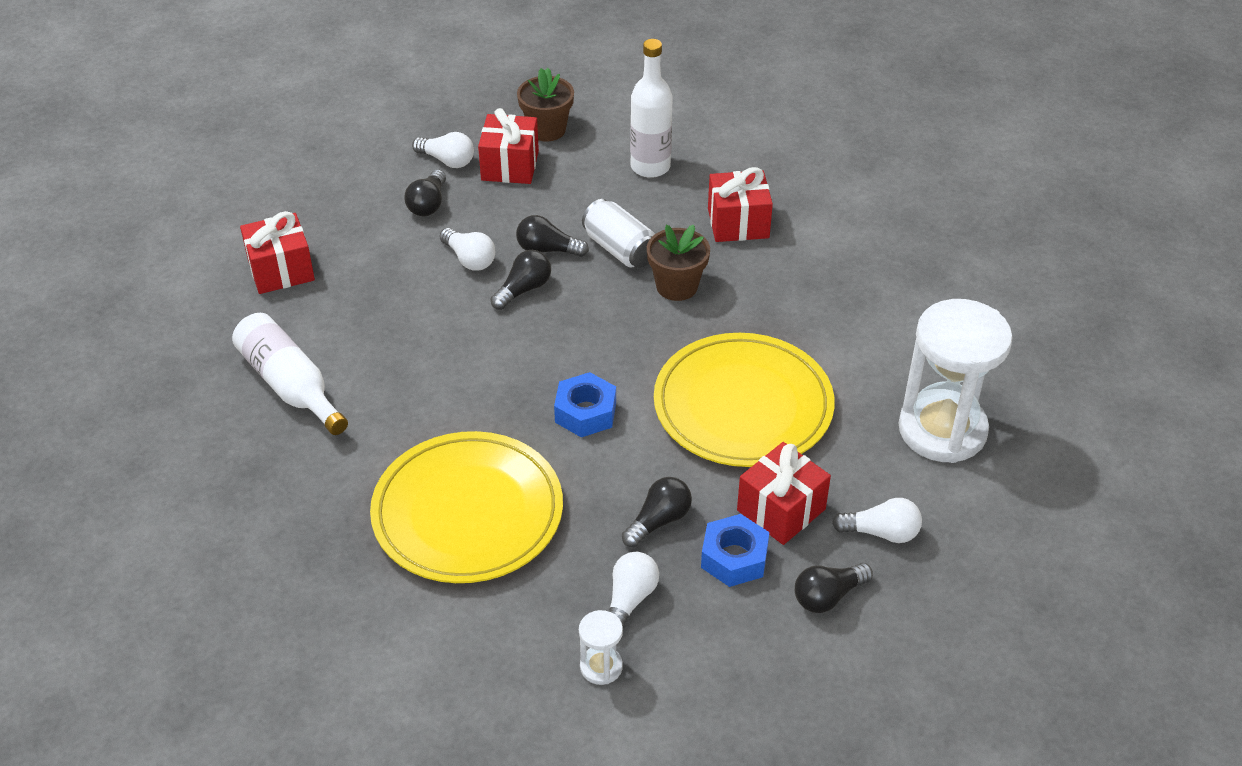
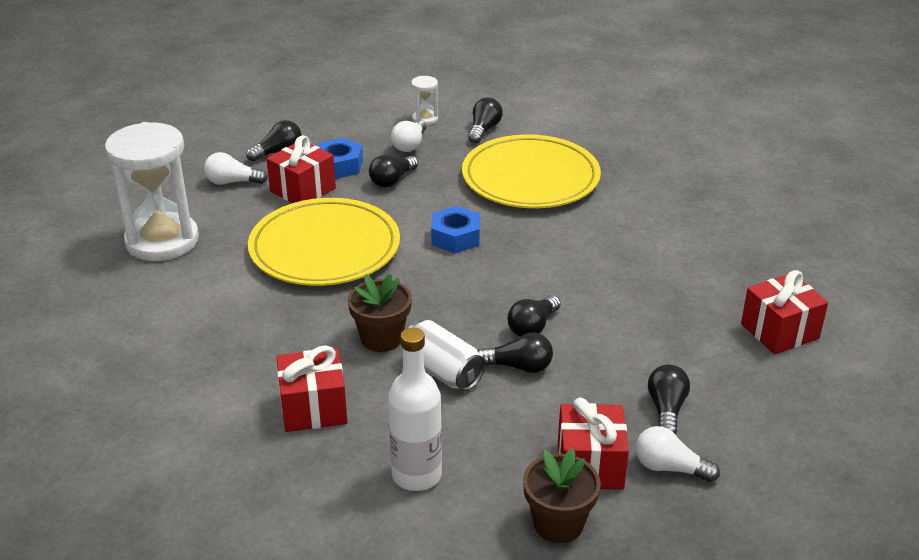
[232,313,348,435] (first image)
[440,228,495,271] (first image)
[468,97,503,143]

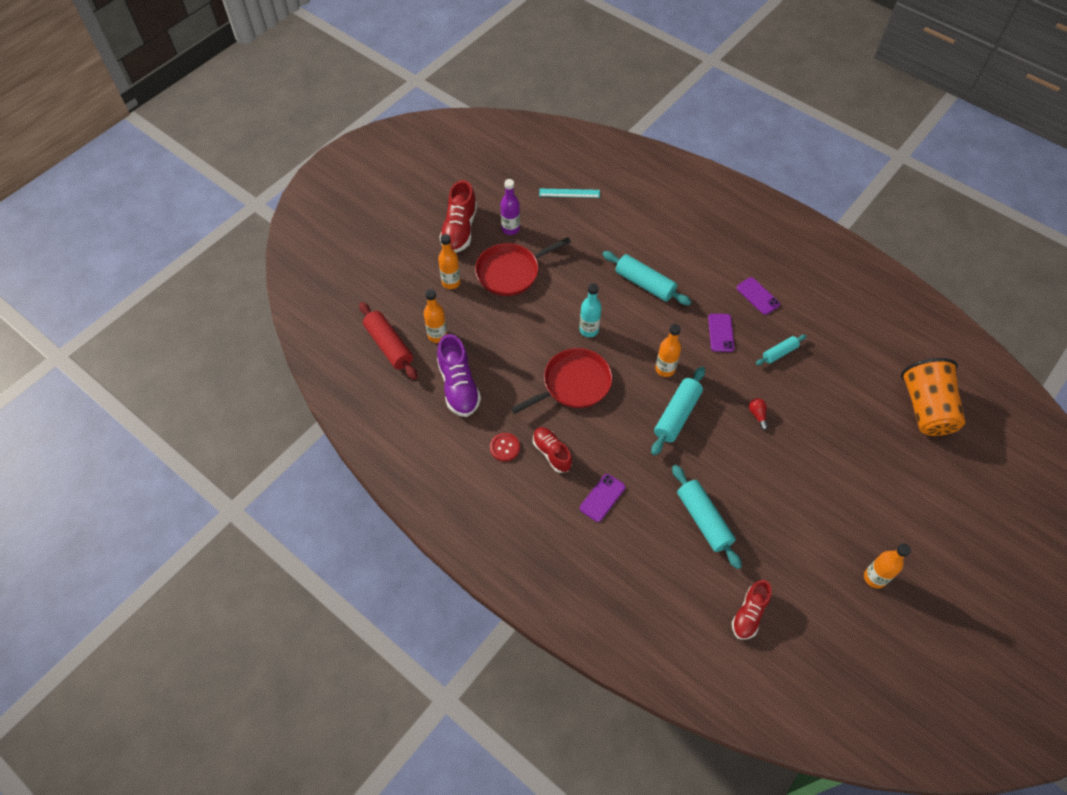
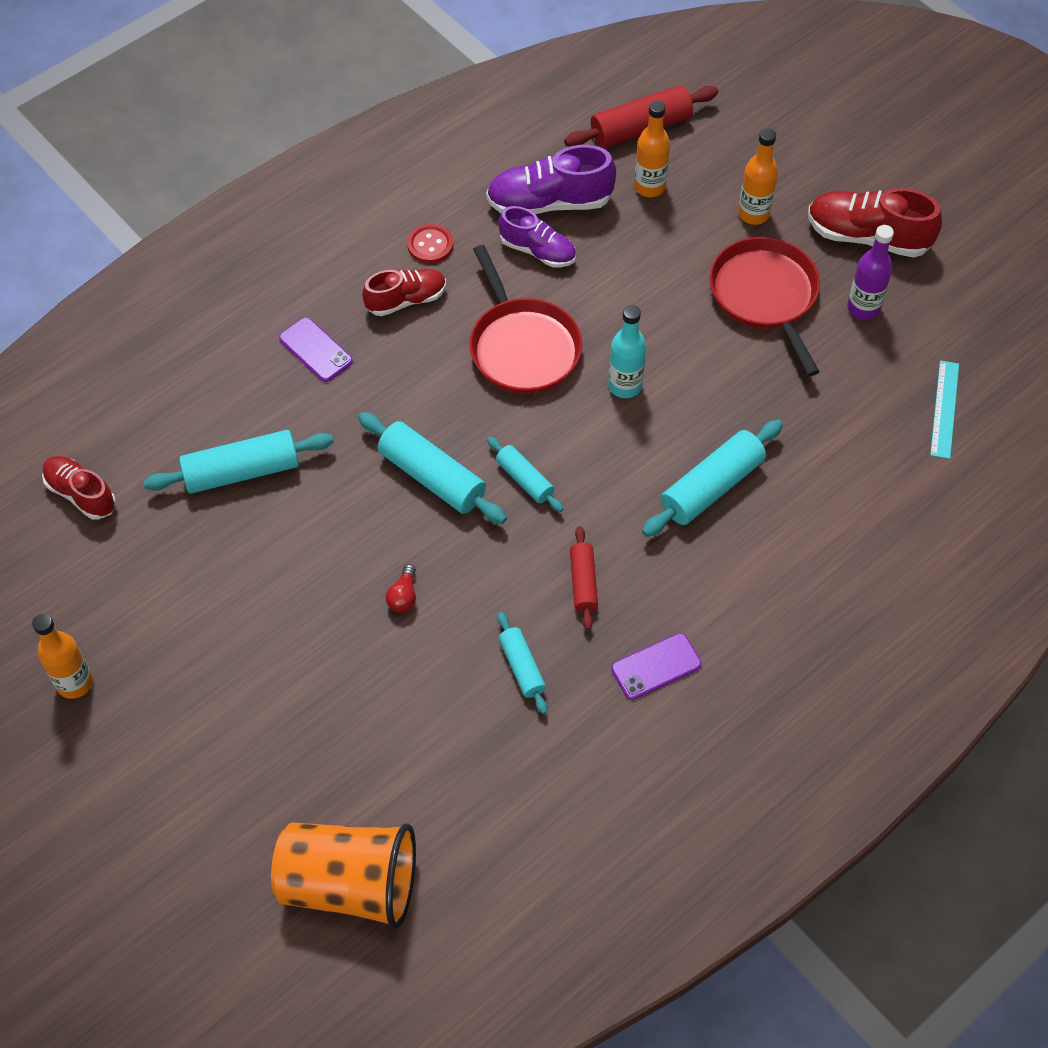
[498,206,576,267]
[487,437,563,512]
[570,526,598,630]
[386,564,416,613]

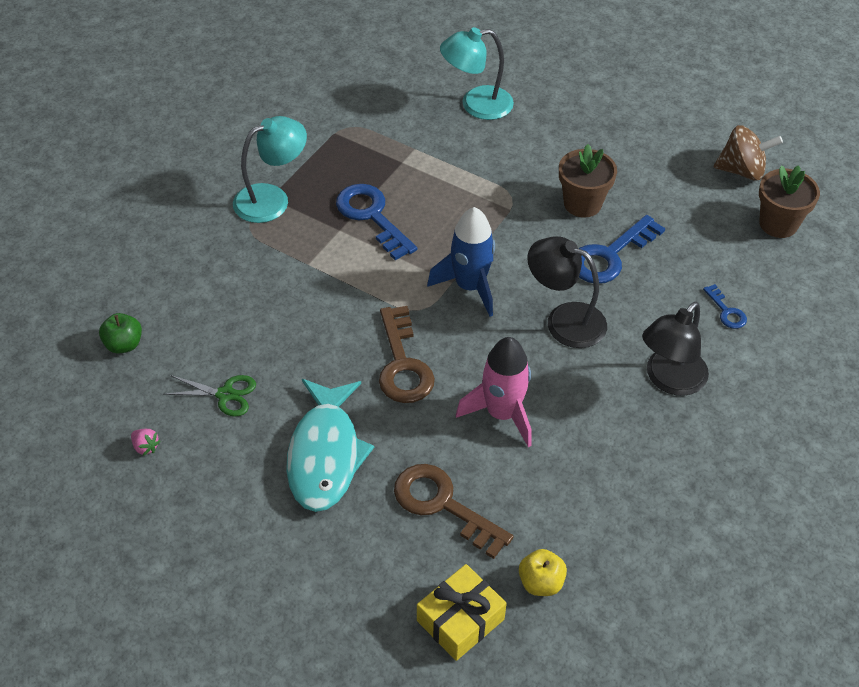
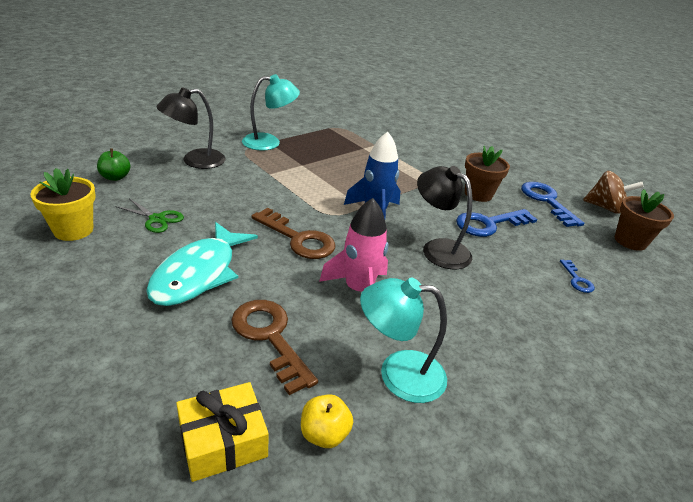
[521,182,584,227]
[360,278,447,403]
[156,87,225,169]
[31,168,96,241]
[251,208,335,259]

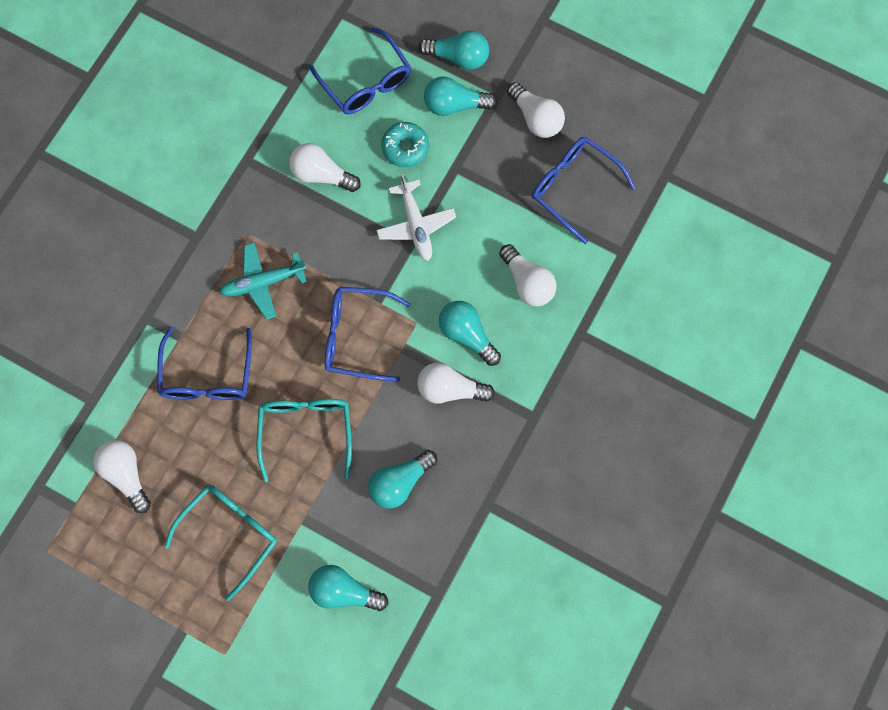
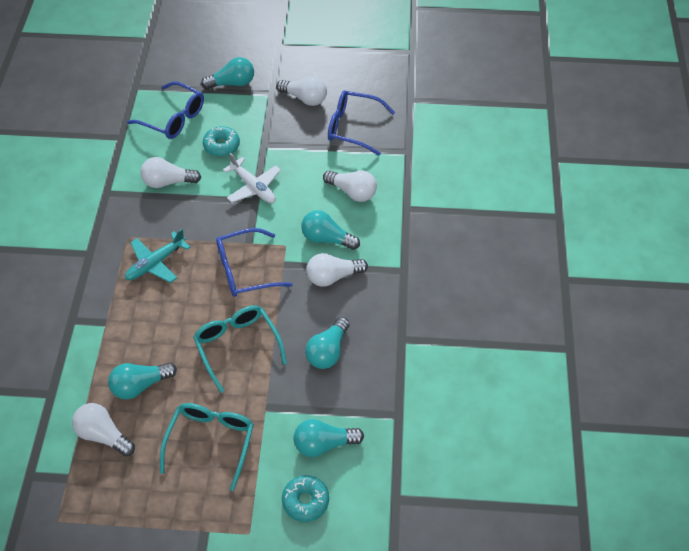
[157,327,252,400] (first image)
[282,475,329,522]
[108,362,177,399]

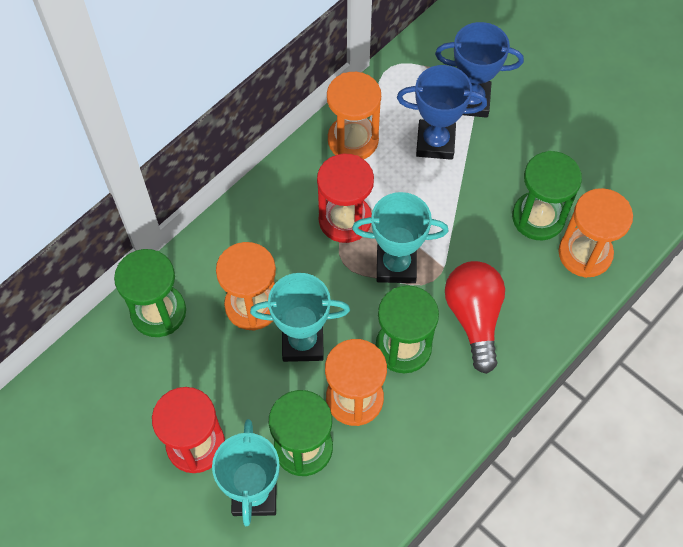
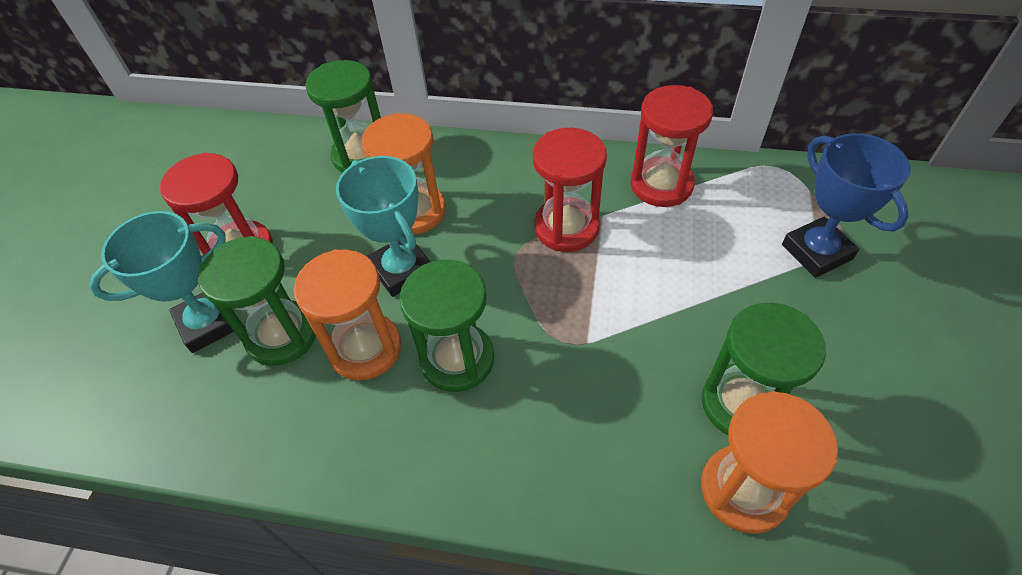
[352,192,448,283] (first image)
[397,65,487,160] (first image)
[445,261,505,374] (first image)
[631,85,713,207]

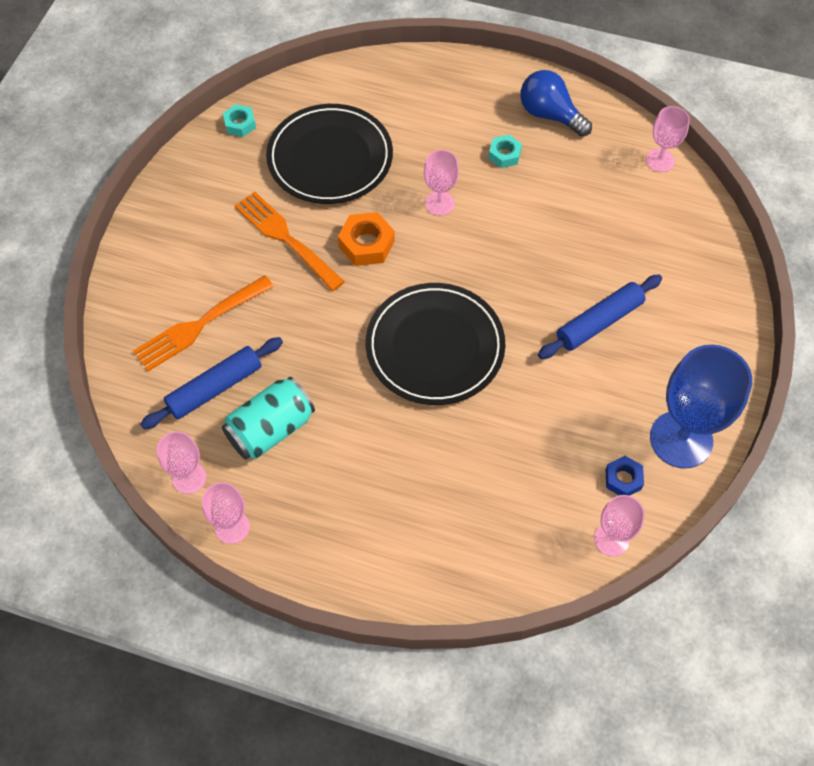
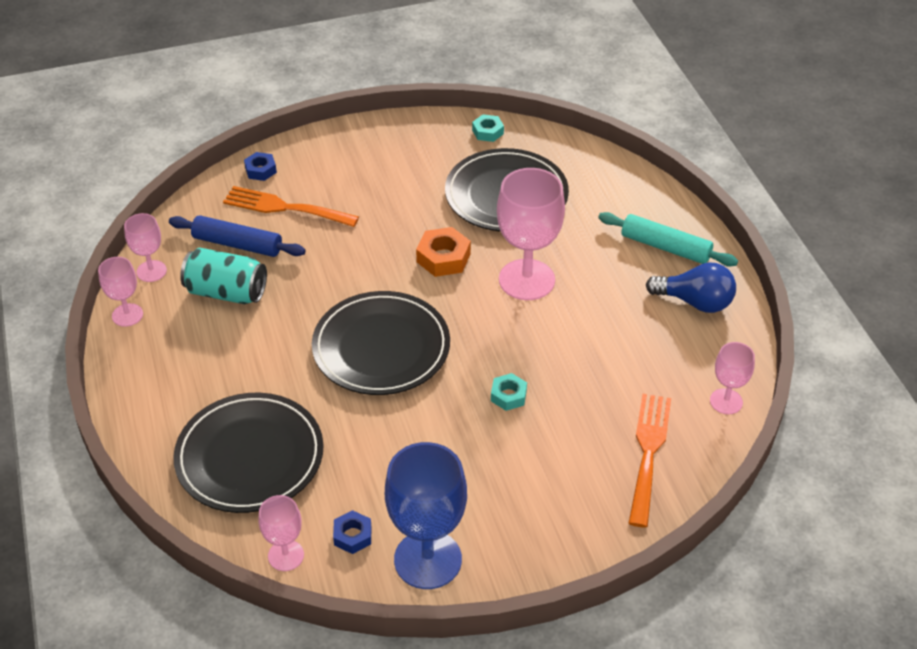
[538,275,662,359] (first image)
[173,393,323,513]
[244,152,277,181]
[598,212,738,267]
[628,394,671,528]
[491,373,527,411]
[646,262,736,313]
[497,168,565,300]

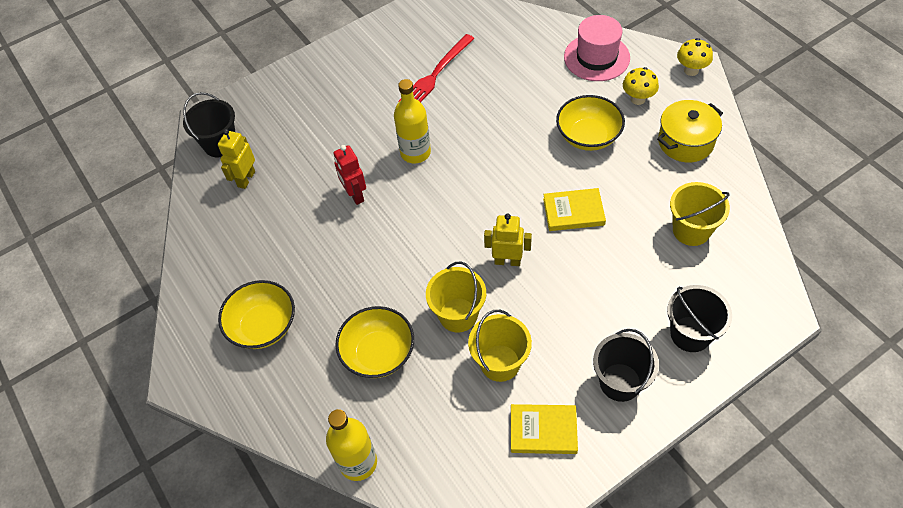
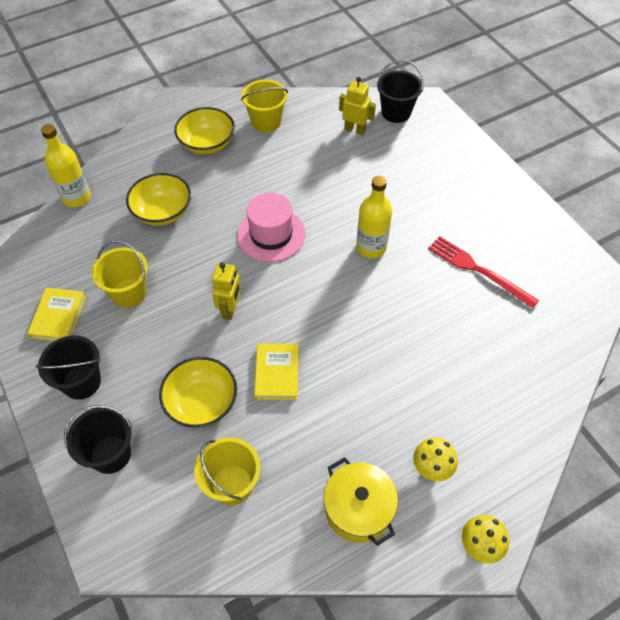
[334,145,366,205] (first image)
[241,80,288,132]
[159,357,237,428]
[237,193,305,262]

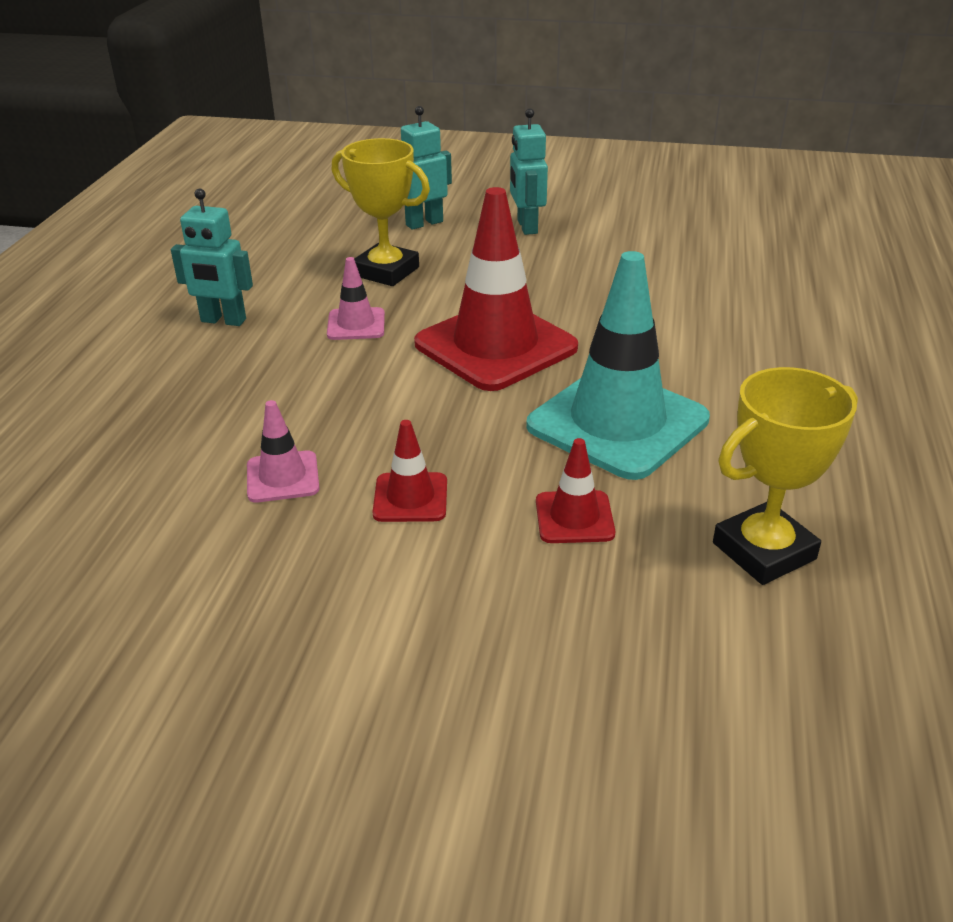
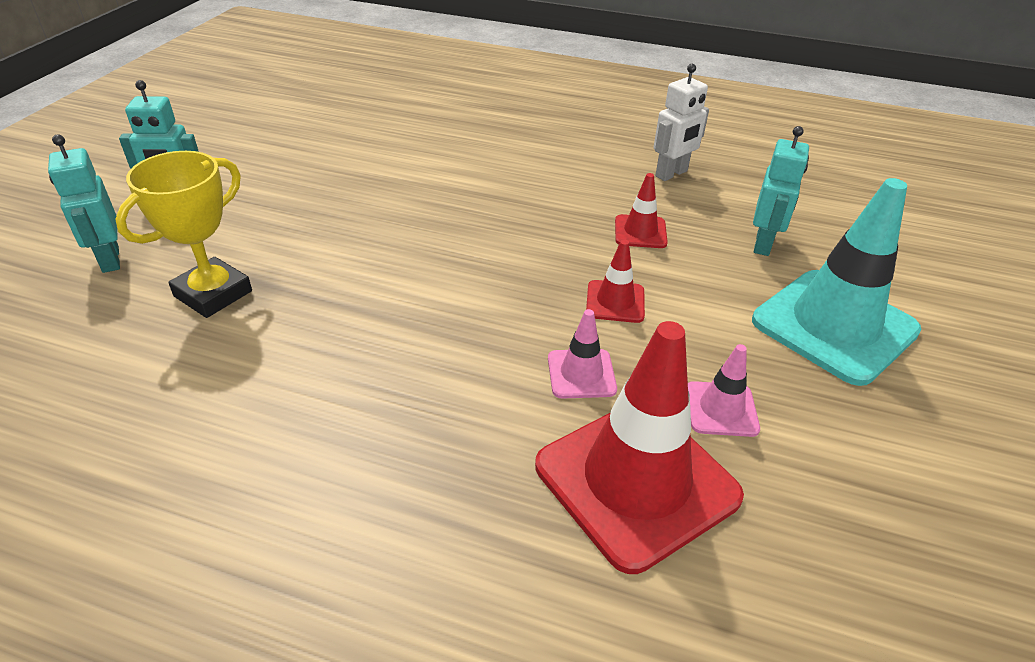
[753,126,809,256]
[688,344,760,437]
[535,321,744,574]
[752,178,922,386]
[654,64,709,181]

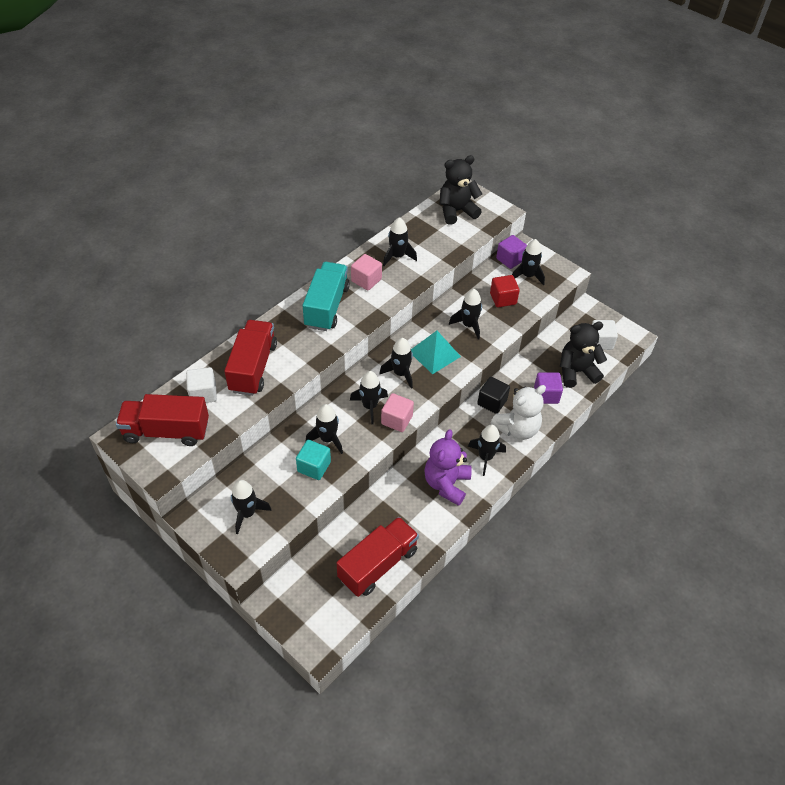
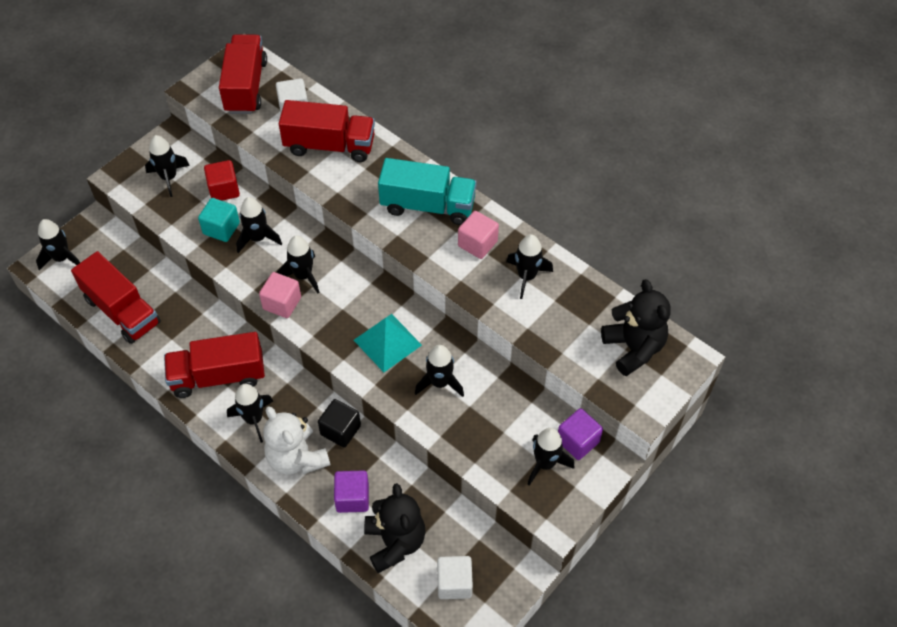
[36,219,80,270]
[204,160,240,201]
[164,332,265,398]

